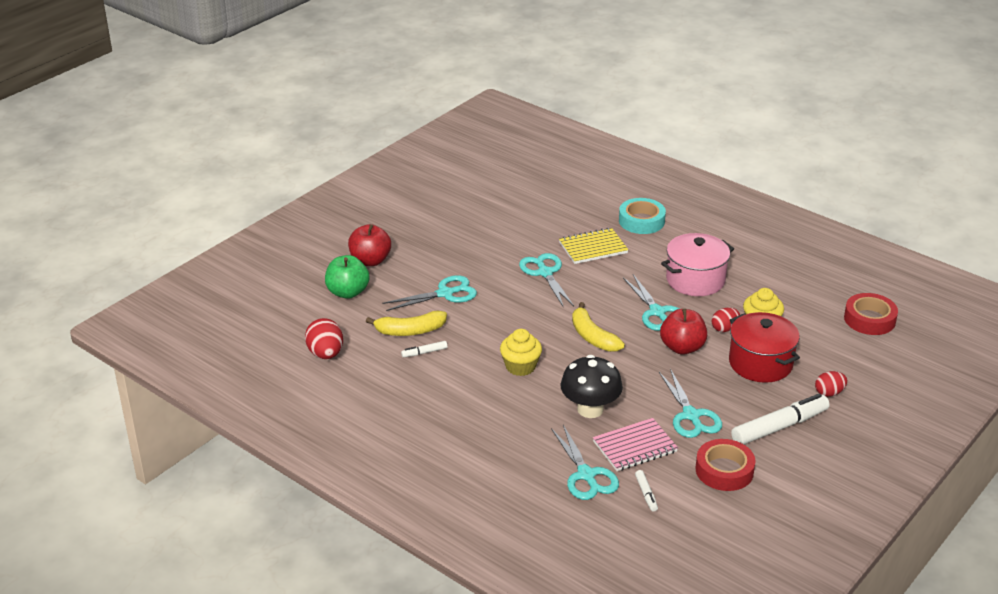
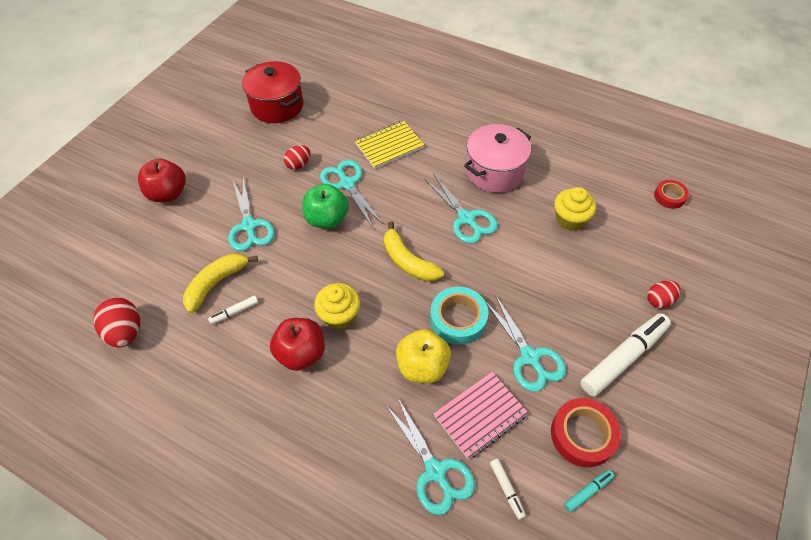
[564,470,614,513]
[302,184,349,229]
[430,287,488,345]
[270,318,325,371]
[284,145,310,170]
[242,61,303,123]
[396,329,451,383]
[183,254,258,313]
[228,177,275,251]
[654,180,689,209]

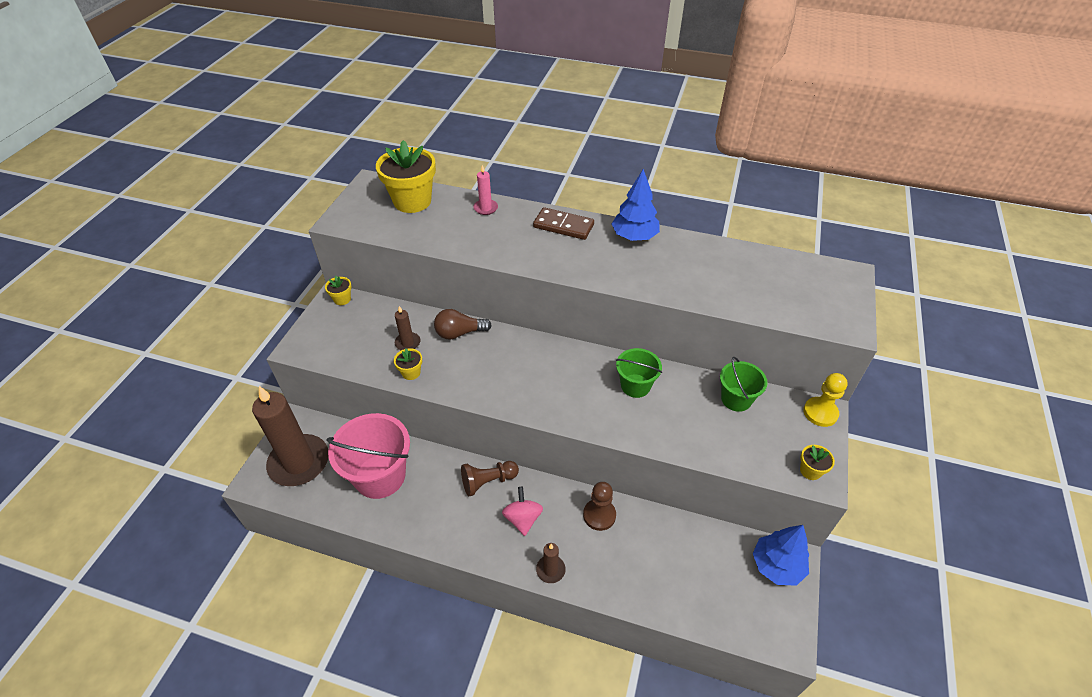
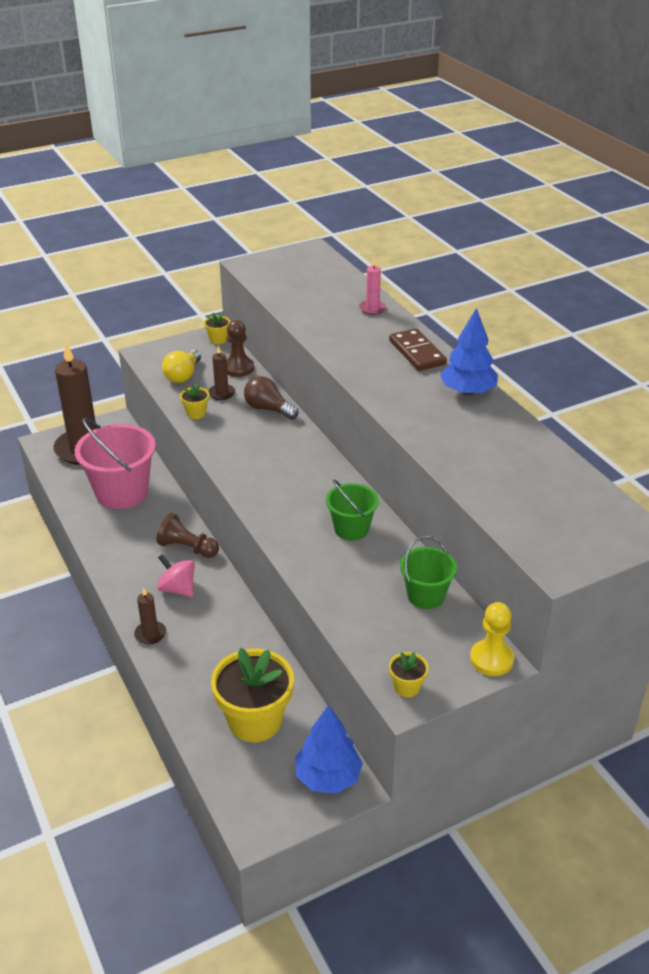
[162,350,201,383]
[211,648,294,742]
[226,320,254,377]
[157,554,195,597]

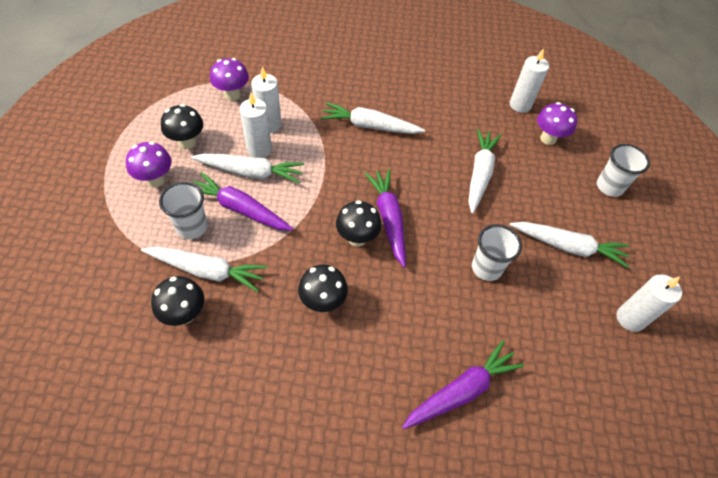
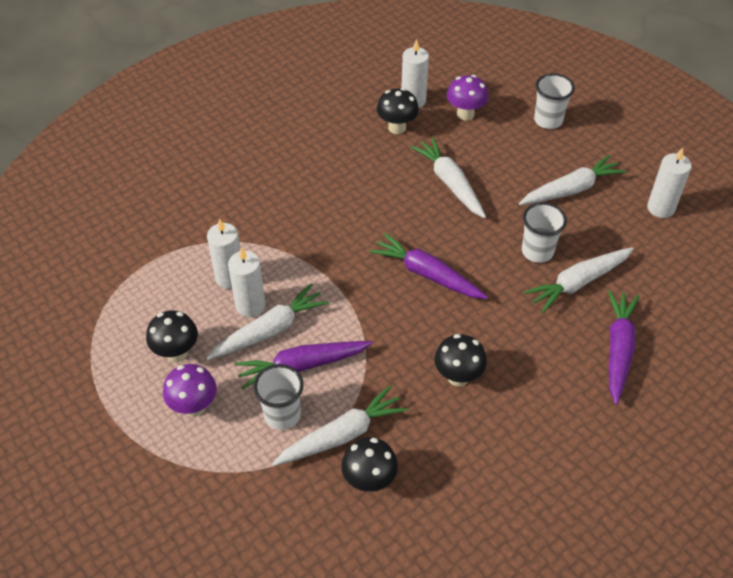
[210,58,249,101] (first image)
[524,247,634,313]
[377,88,419,134]

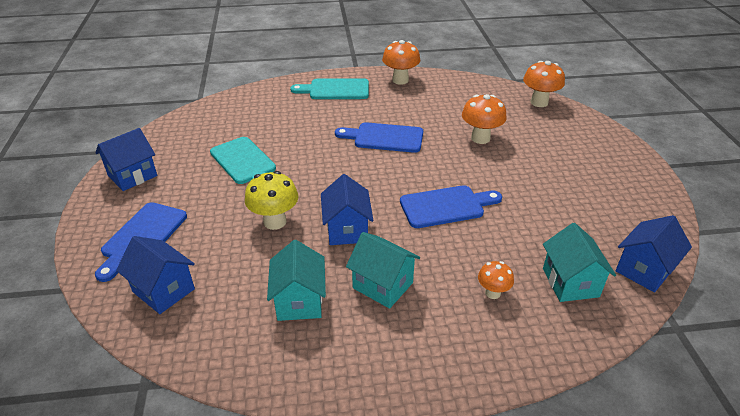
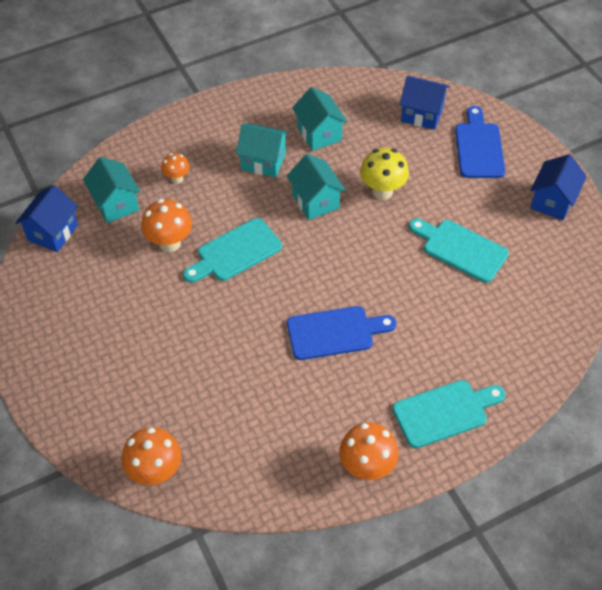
[141,199,192,252]
[287,154,346,220]
[183,218,282,283]

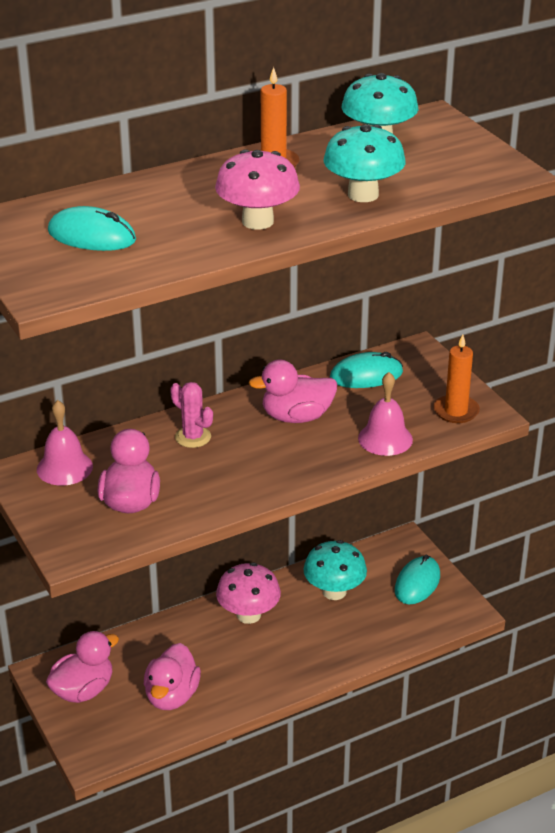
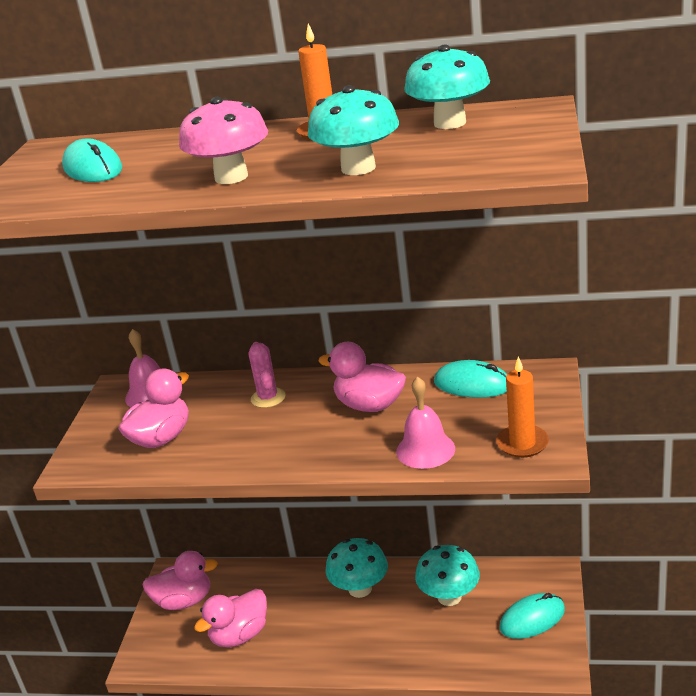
[326,538,388,598]

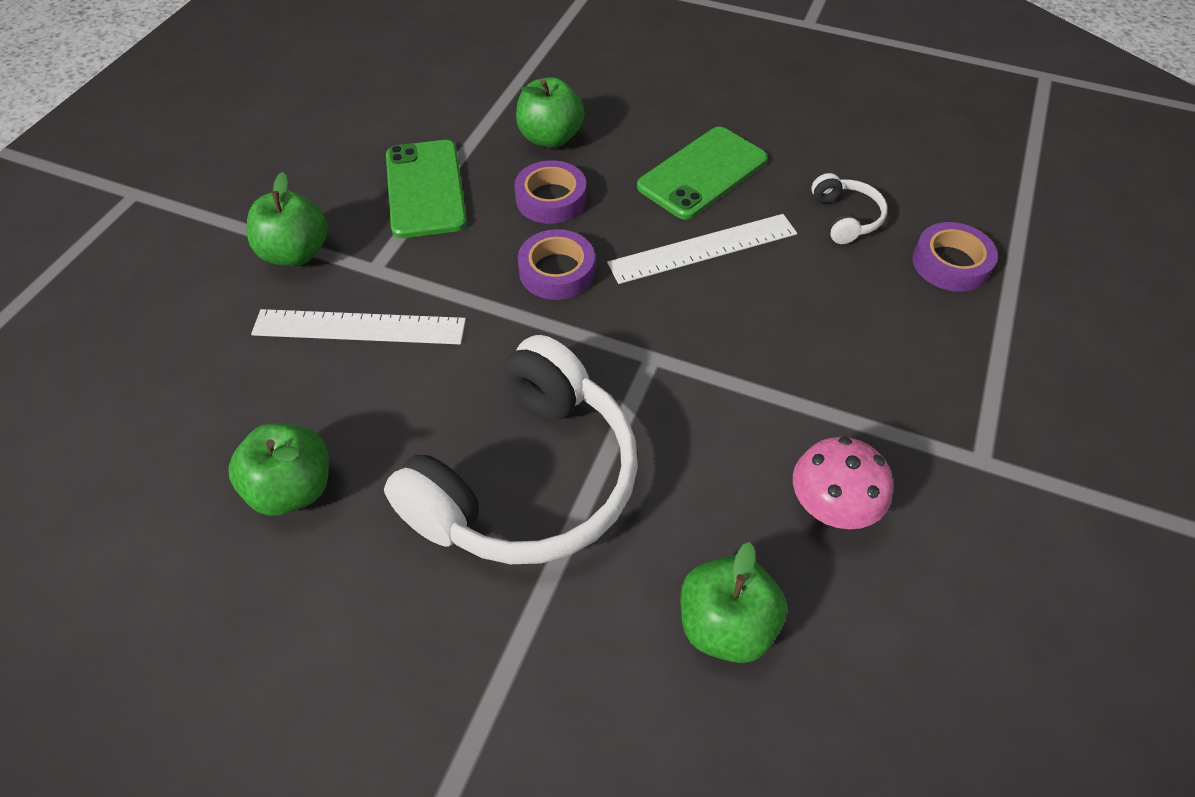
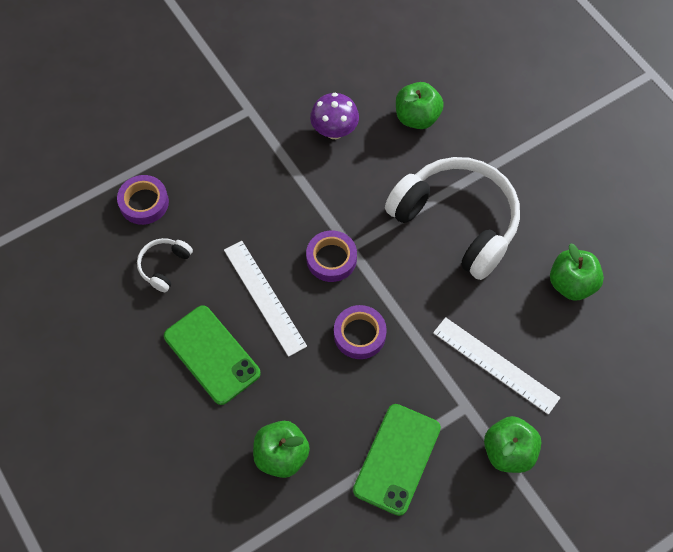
[306,230,357,282]
[310,93,359,139]
[385,157,520,280]
[224,241,307,357]
[164,305,261,405]

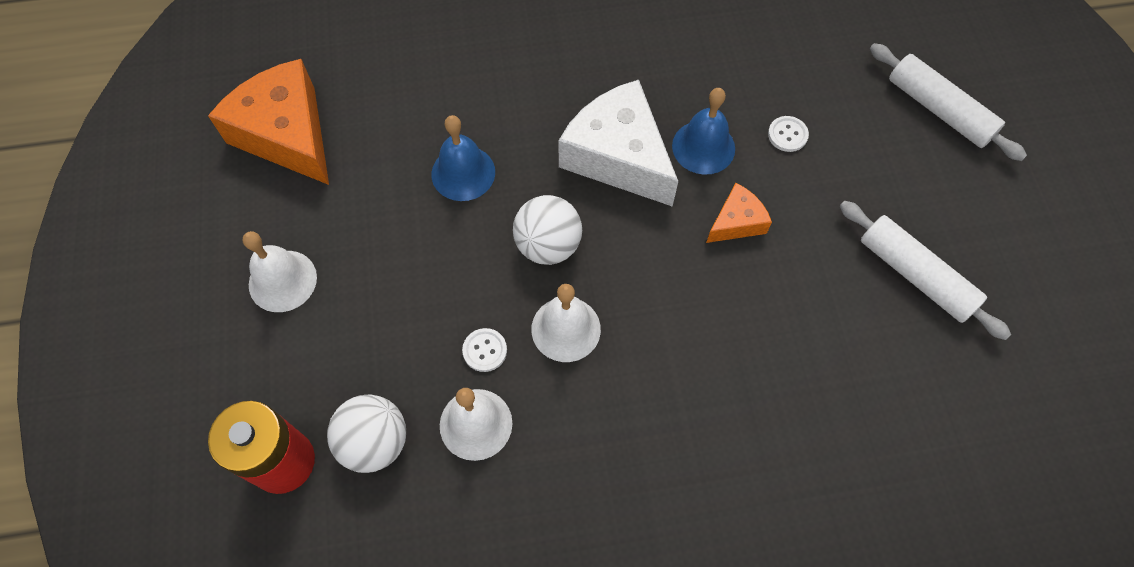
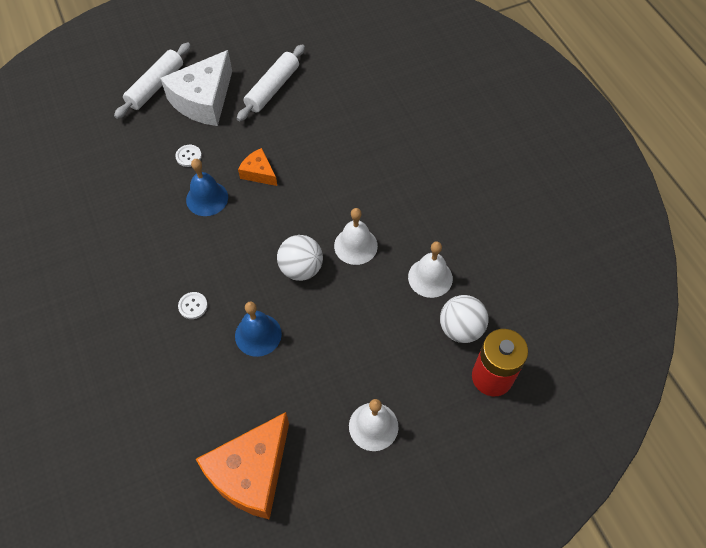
[178,292,208,319]
[160,50,232,126]

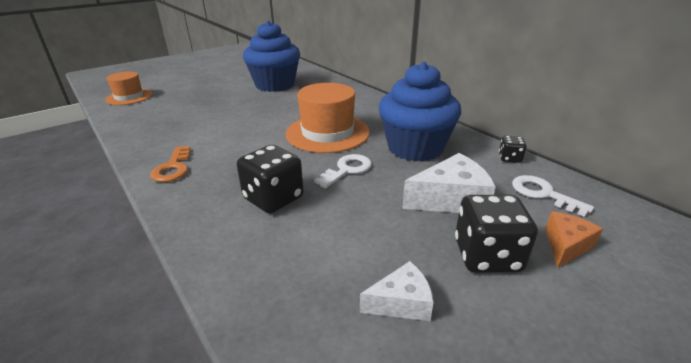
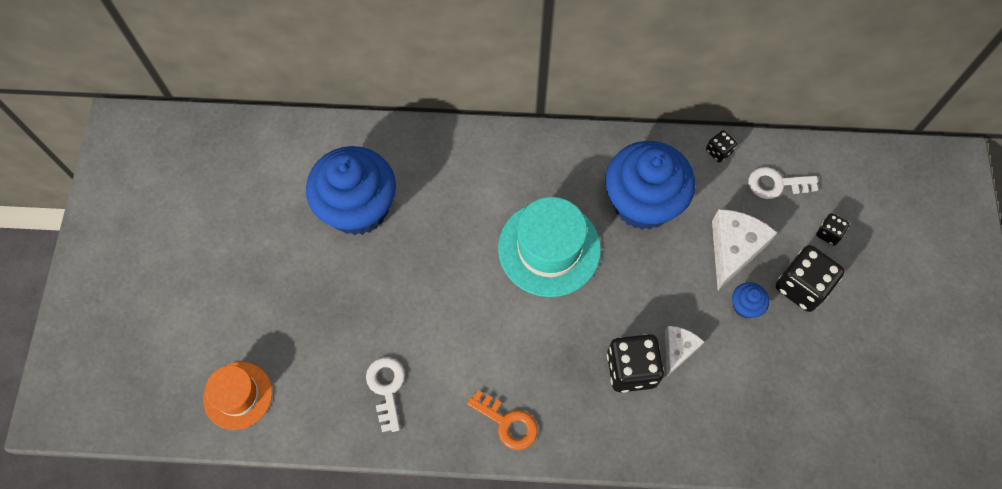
[732,282,769,318]
[366,357,405,432]
[665,326,704,377]
[816,213,849,246]
[498,197,601,297]

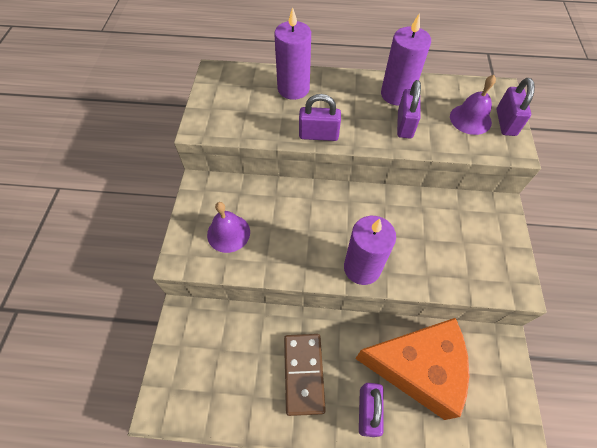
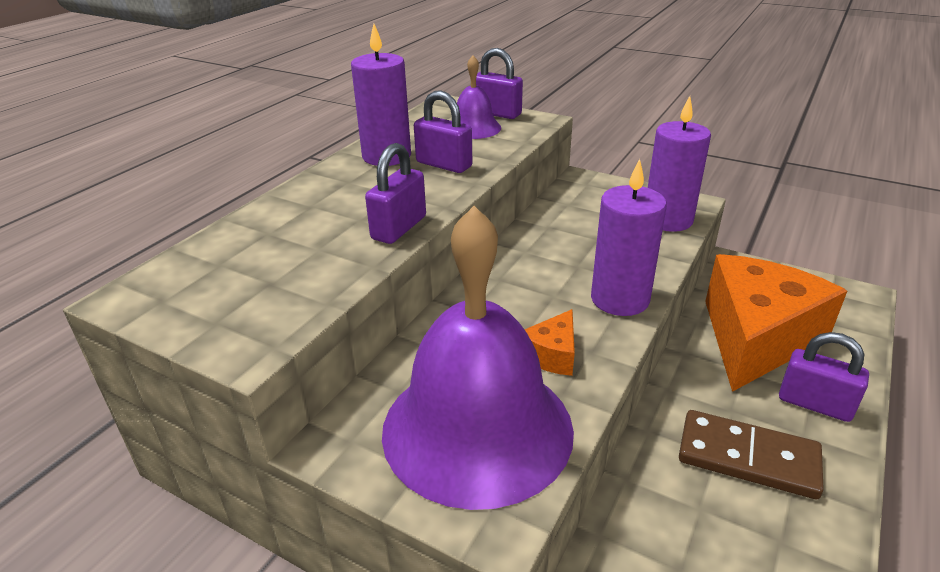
[524,309,575,376]
[648,96,711,232]
[382,206,574,510]

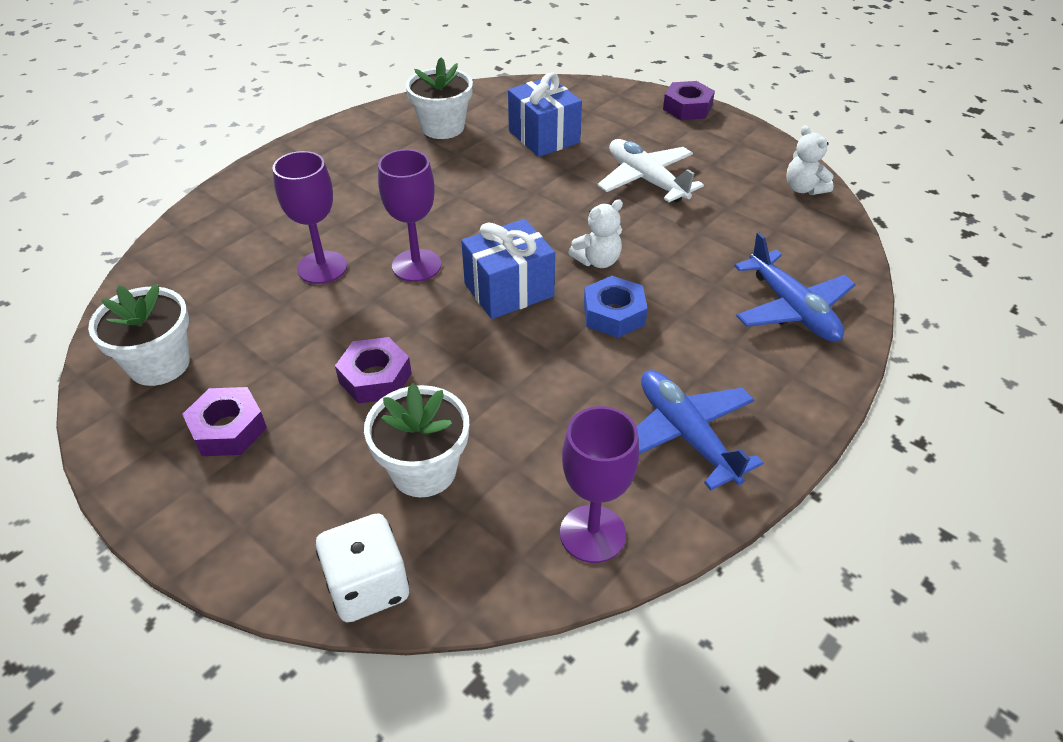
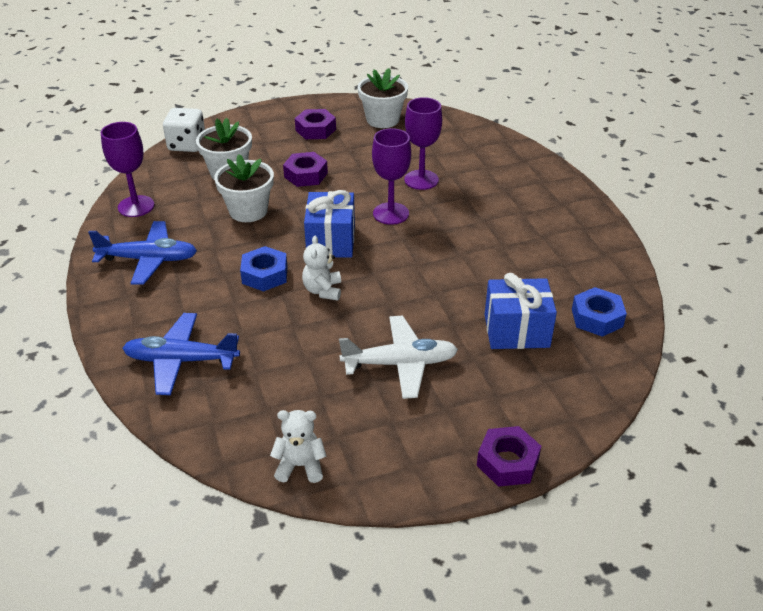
[572,287,627,337]
[214,154,274,222]

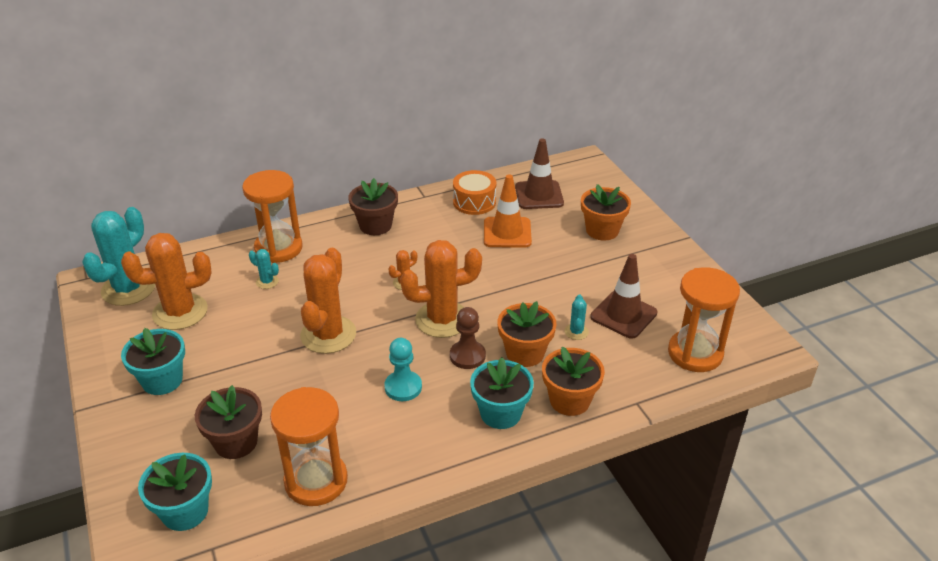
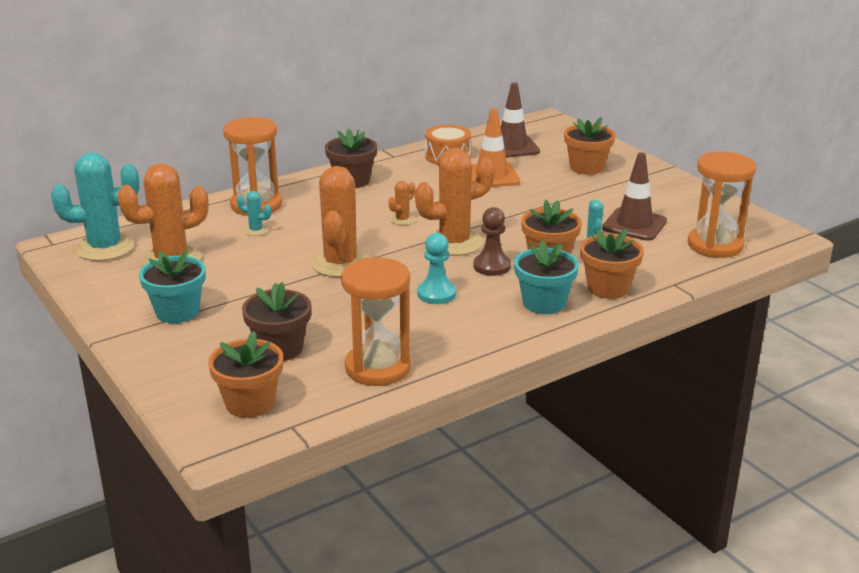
[208,331,283,418]
[51,152,139,261]

